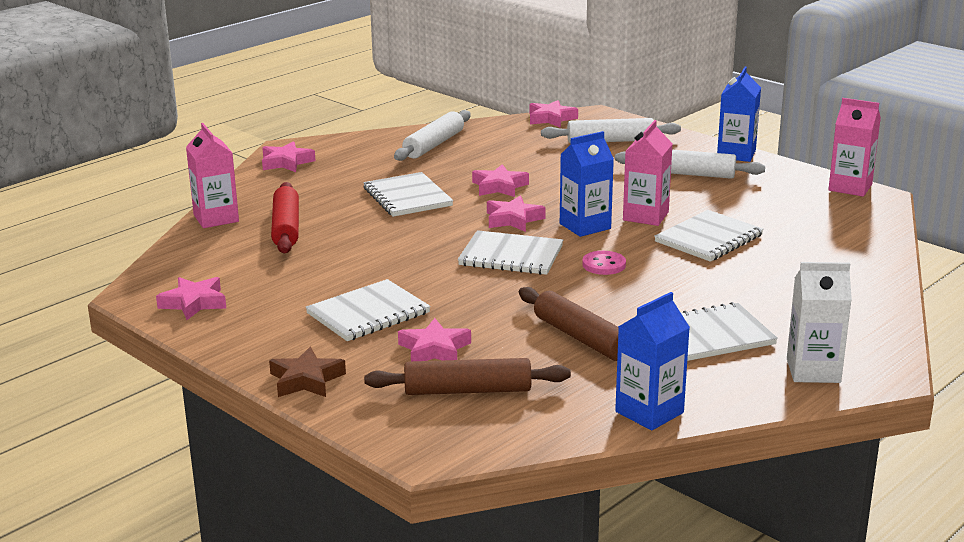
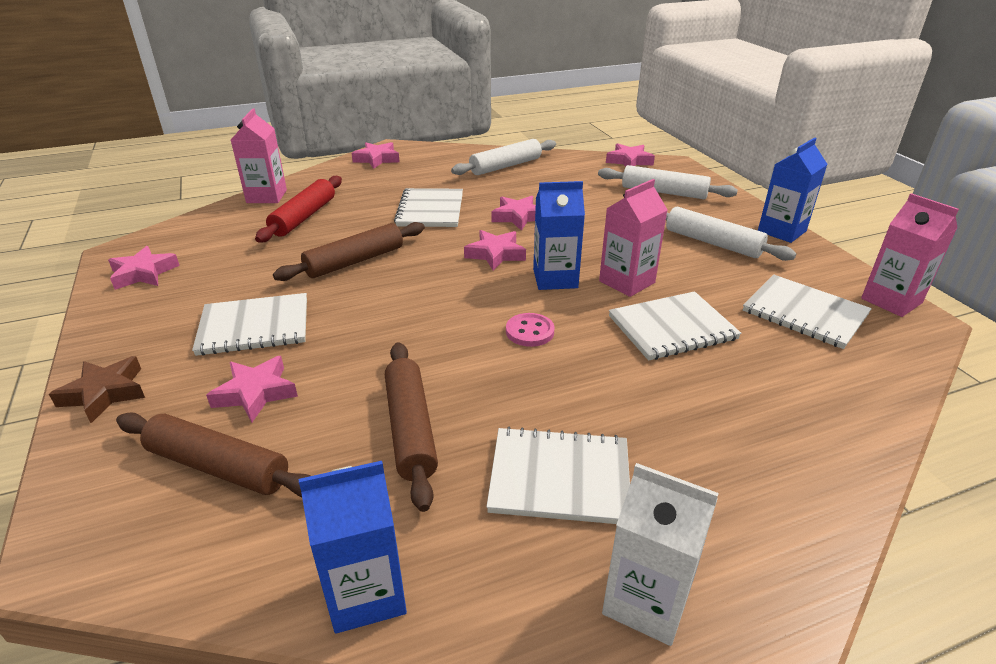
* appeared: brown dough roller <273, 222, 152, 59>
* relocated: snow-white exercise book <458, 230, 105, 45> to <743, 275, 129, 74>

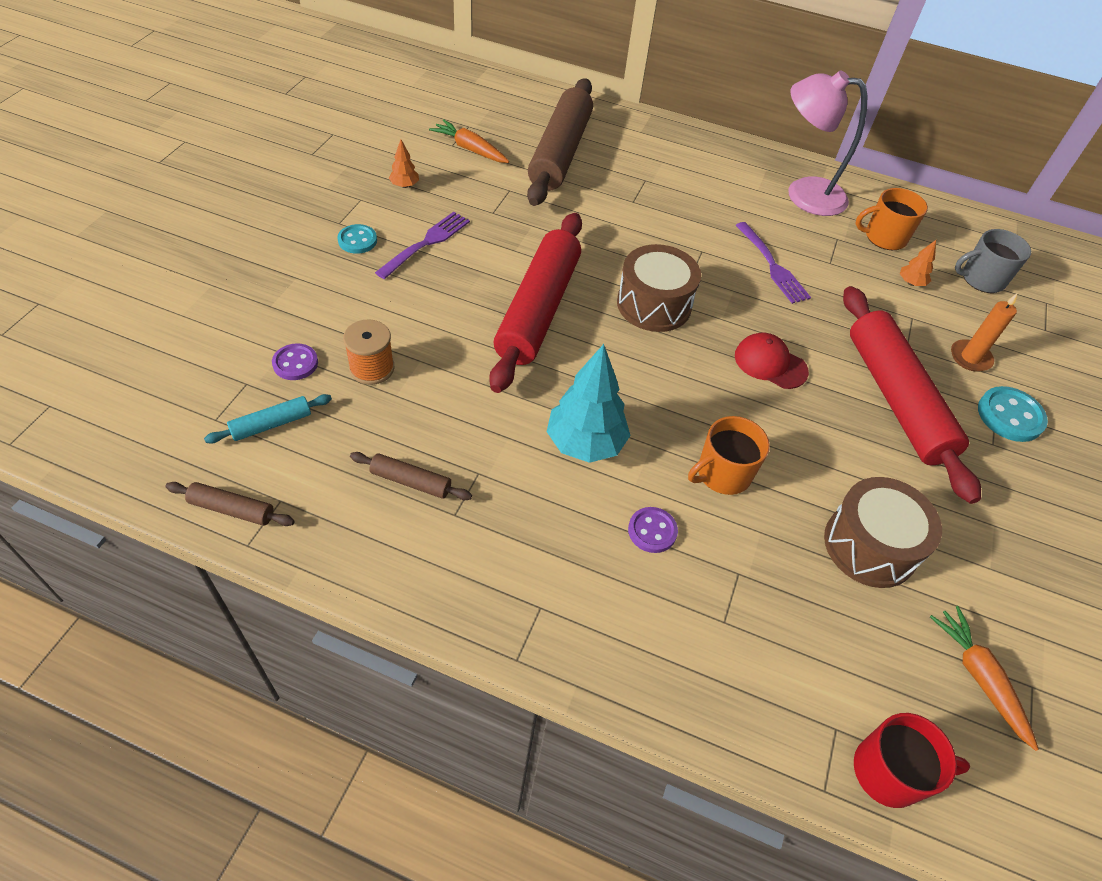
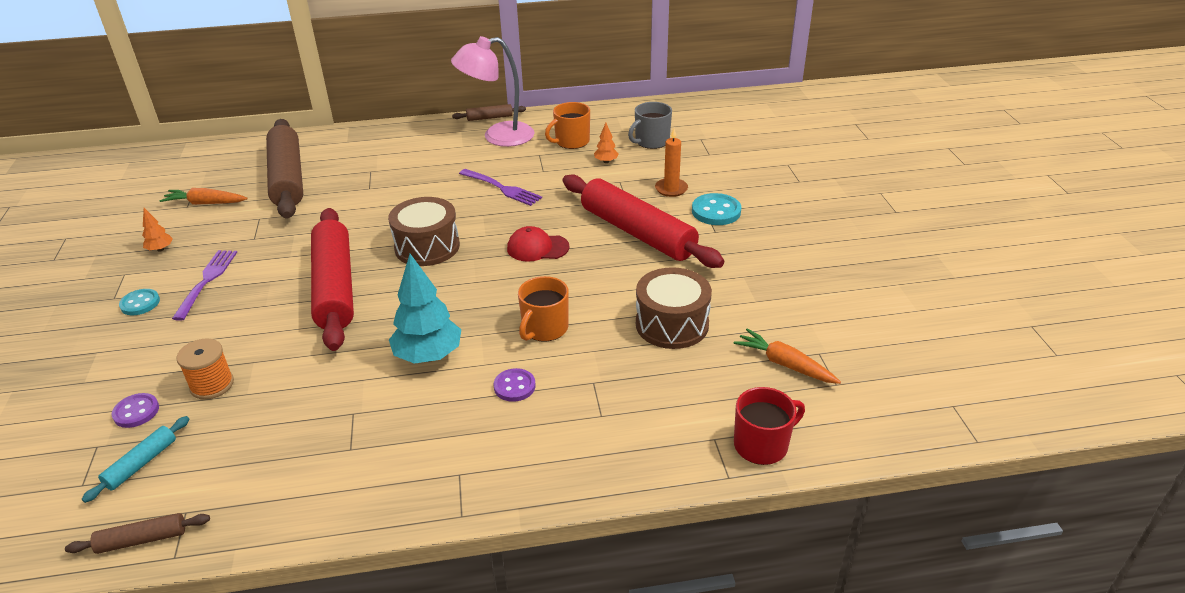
* relocated: brown dough roller <350, 452, 122, 48> to <452, 104, 74, 17>

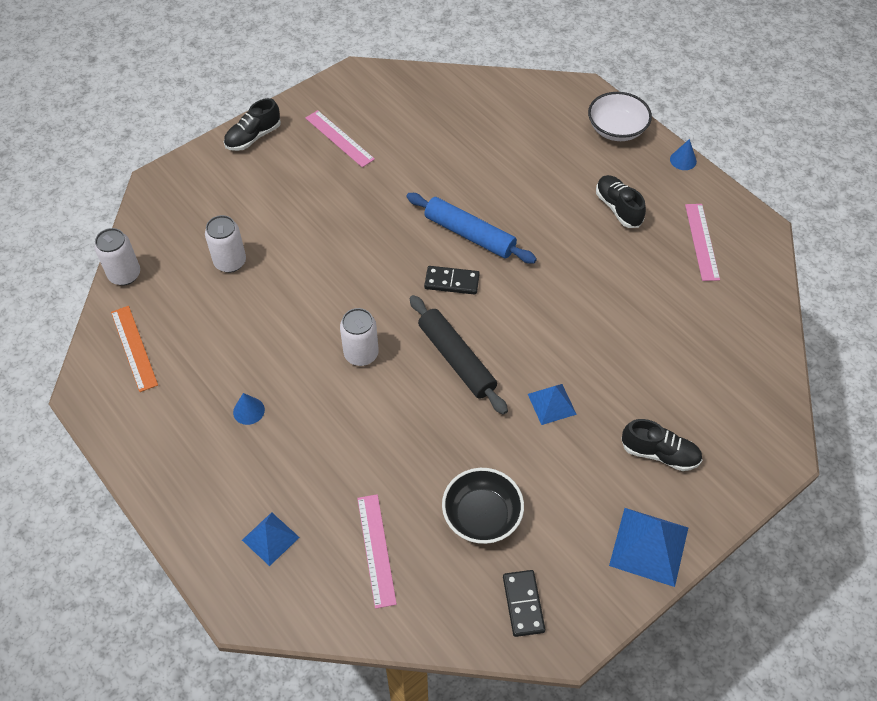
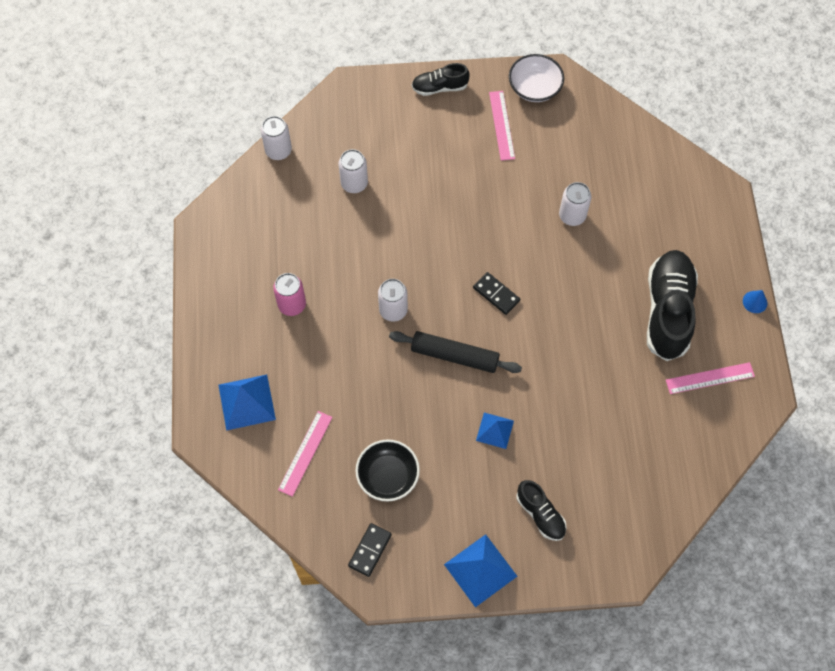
* size: blue pyramid shape <242, 512, 58, 54> = <218, 375, 58, 56> x1.61
* exchanged: blue cone <233, 393, 32, 32> to rose-pink tin <273, 273, 33, 43>
* spun: ebony dough roller <410, 295, 98, 120> = <389, 331, 133, 42> 75 degrees counterclockwise
* relocated: snow-white serving bowl <588, 92, 64, 49> to <509, 54, 55, 48>
* appeared: snow-white tin <559, 182, 32, 44>
* size: ebony lace-up shoe <596, 175, 50, 53> = <647, 250, 51, 111> x1.89
* spun: rose-pink ruler <685, 204, 35, 77> = <666, 362, 89, 32> 45 degrees clockwise
* missing: orange ruler <111, 306, 47, 86>
* missing: blue dough roller <406, 193, 131, 70>

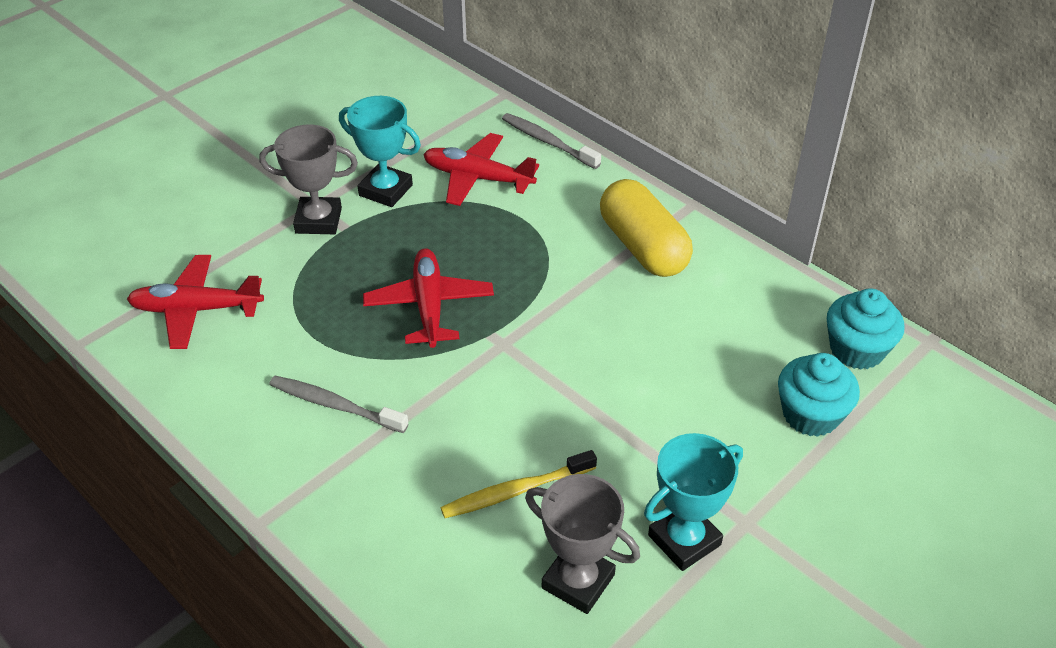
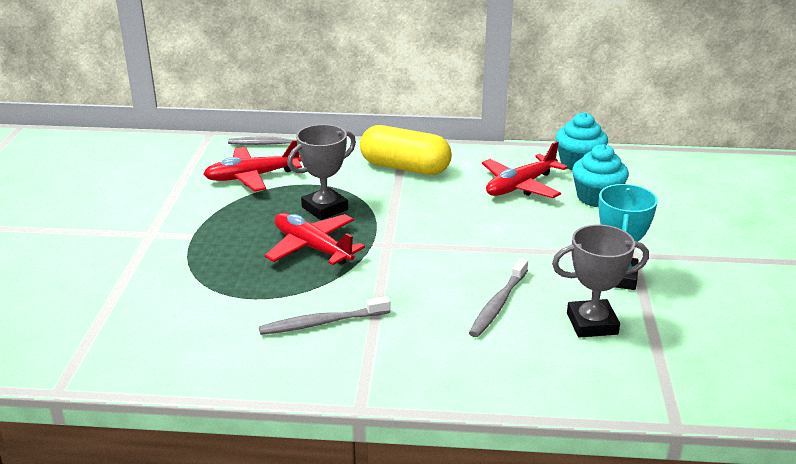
* relocated: grey trophy <259, 124, 99, 110> to <287, 124, 69, 96>
* colour: bright yellow dental brush <440, 450, 157, 68> to grey dental brush <469, 258, 59, 79>
* relocated: crimson toy plane <127, 255, 137, 94> to <482, 141, 86, 57>
* missing: aqua trophy <339, 96, 82, 111>

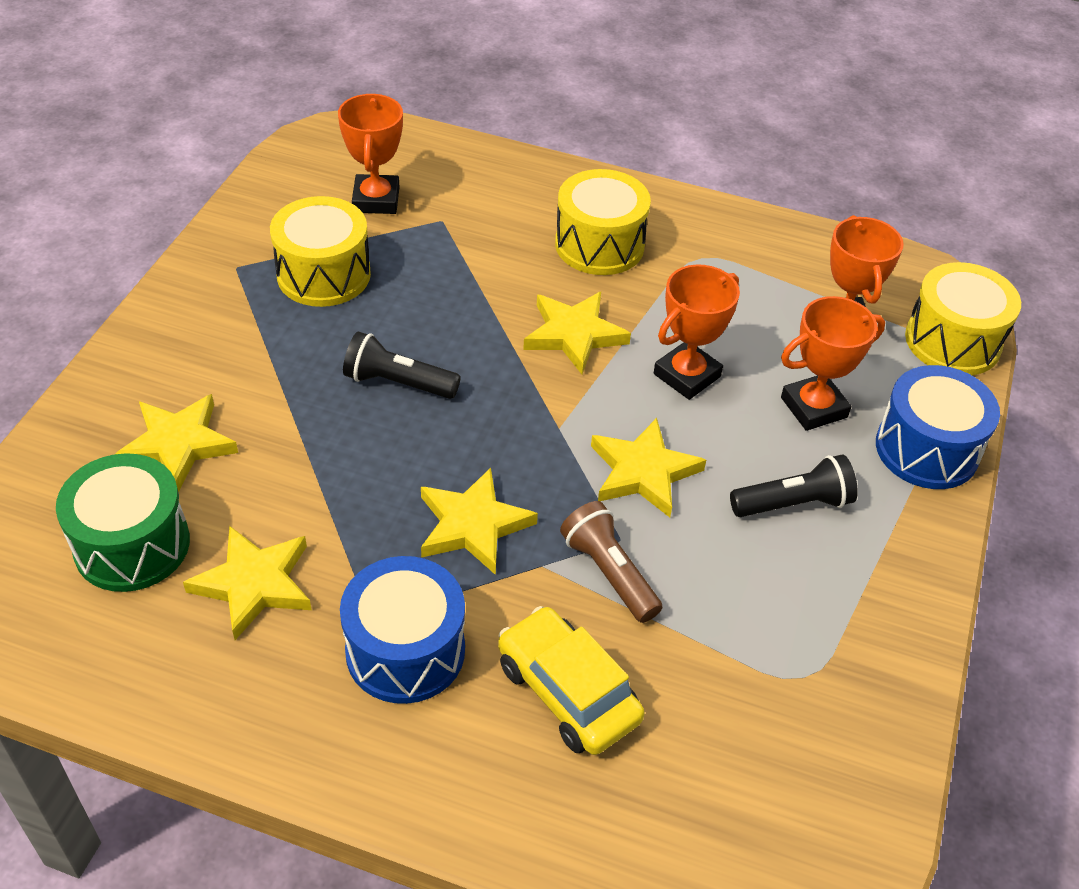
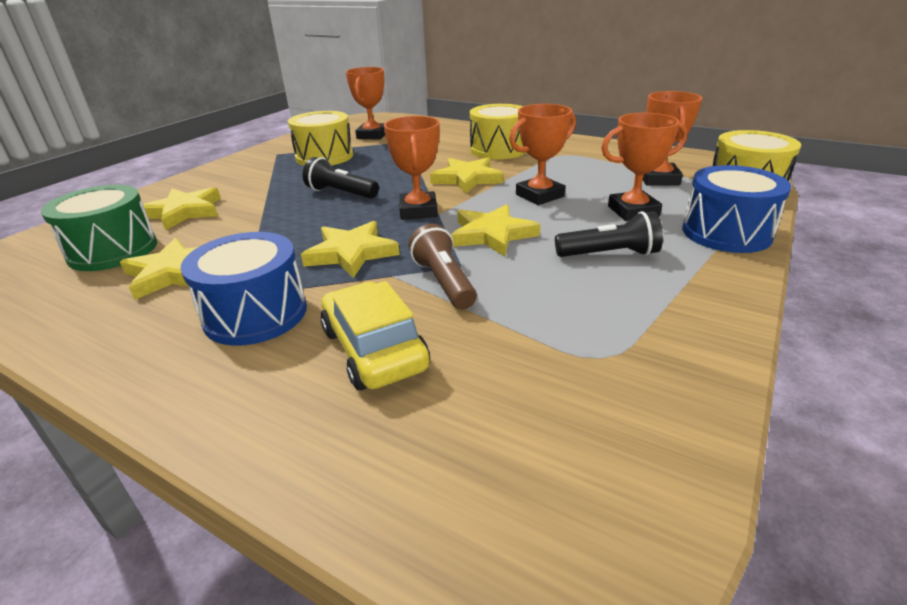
* appeared: orange trophy <384, 116, 56, 104>

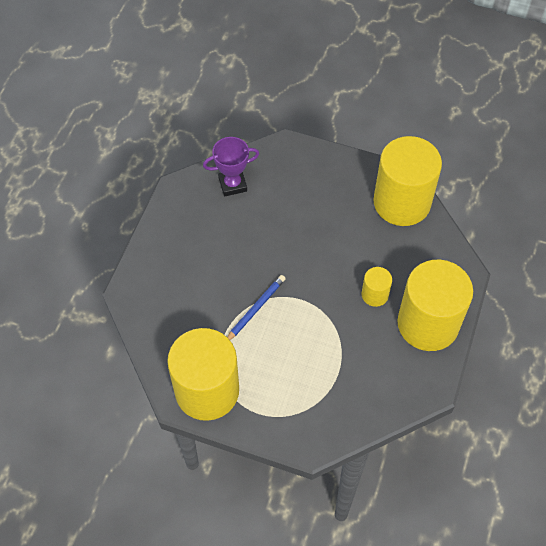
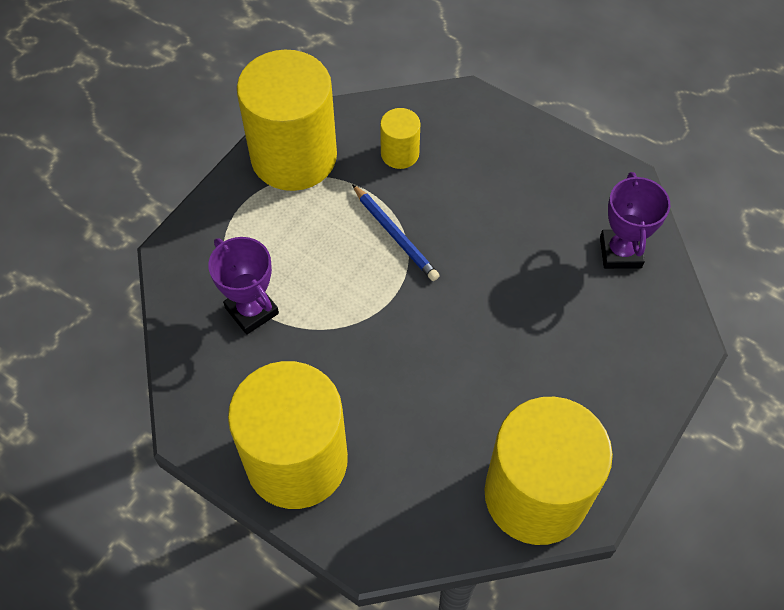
* appeared: purple trophy <208, 237, 71, 98>
* relocated: bright yellow solid cylinder <362, 267, 30, 40> to <380, 108, 40, 61>

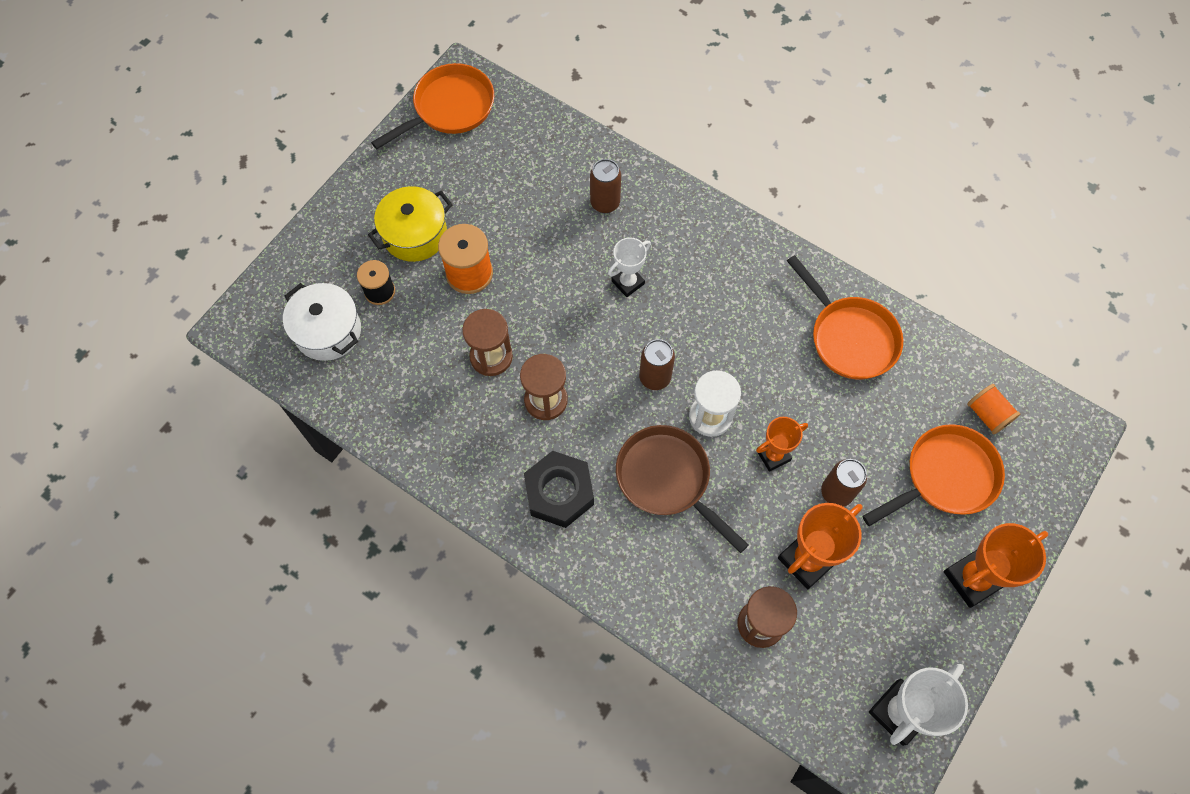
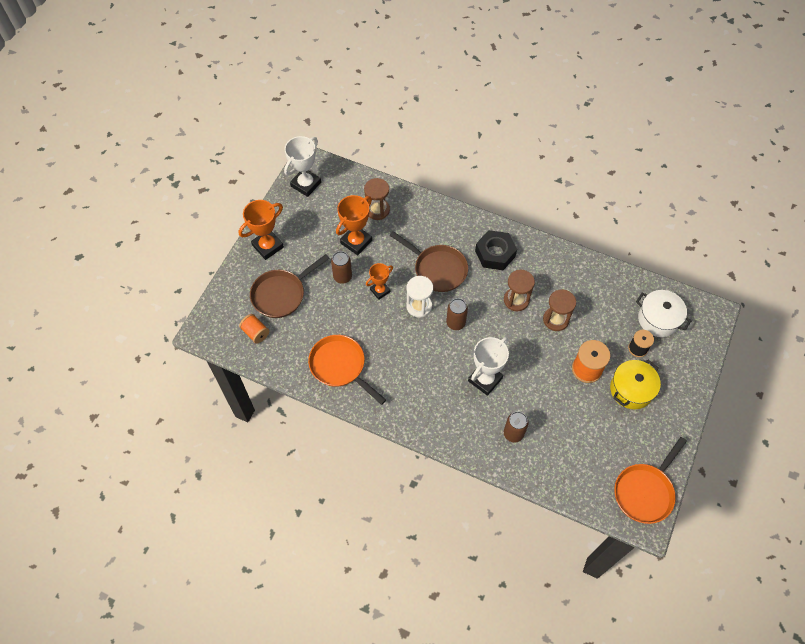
* colour: orange skillet <862, 424, 143, 102> to brown skillet <250, 254, 80, 64>
* size: snow-white trophy <608, 237, 43, 60> = <468, 337, 41, 59> x1.60

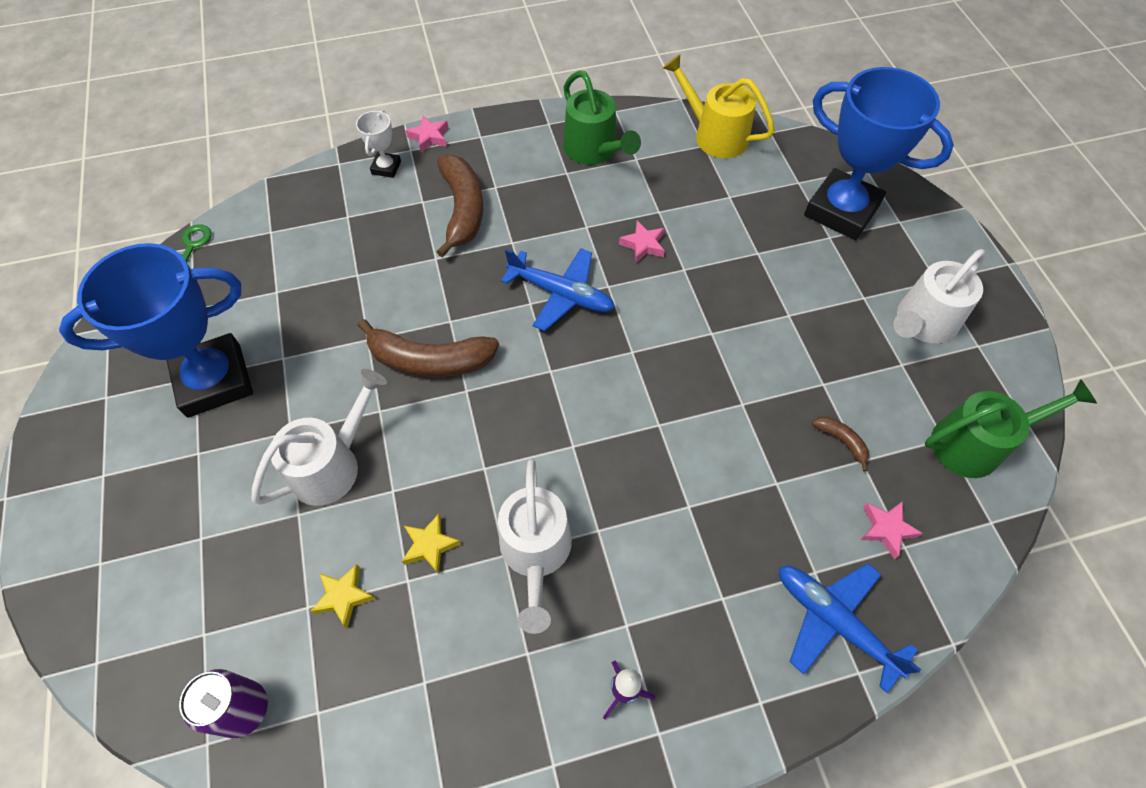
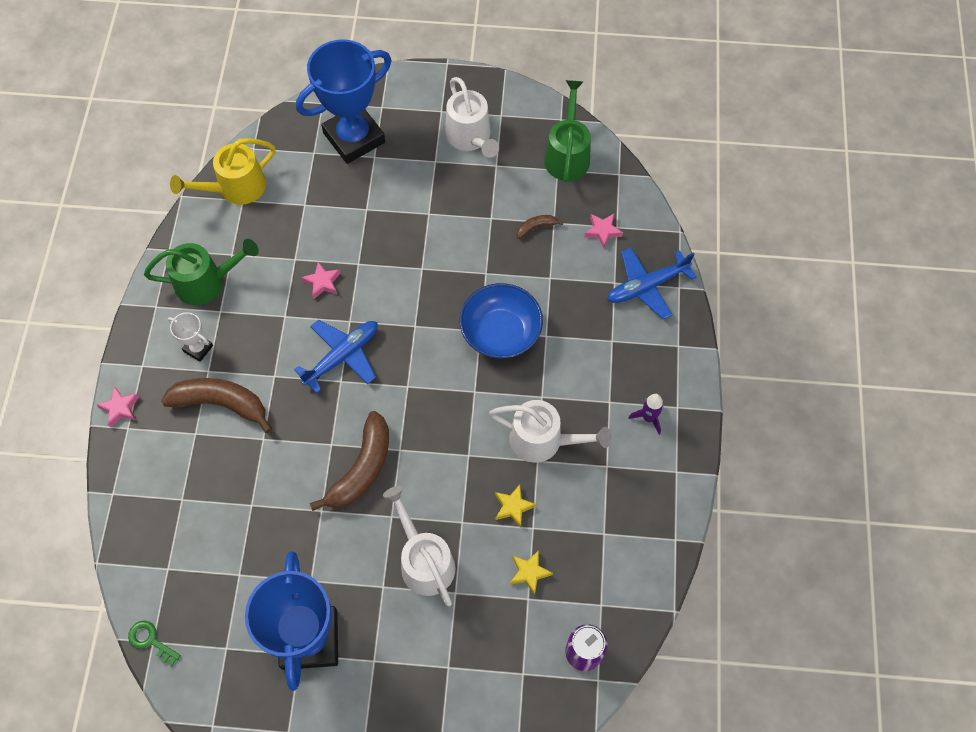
* relocated: snow-white trophy <356, 110, 45, 68> to <168, 313, 45, 49>
* appeared: blue serving bowl <460, 283, 83, 76>

